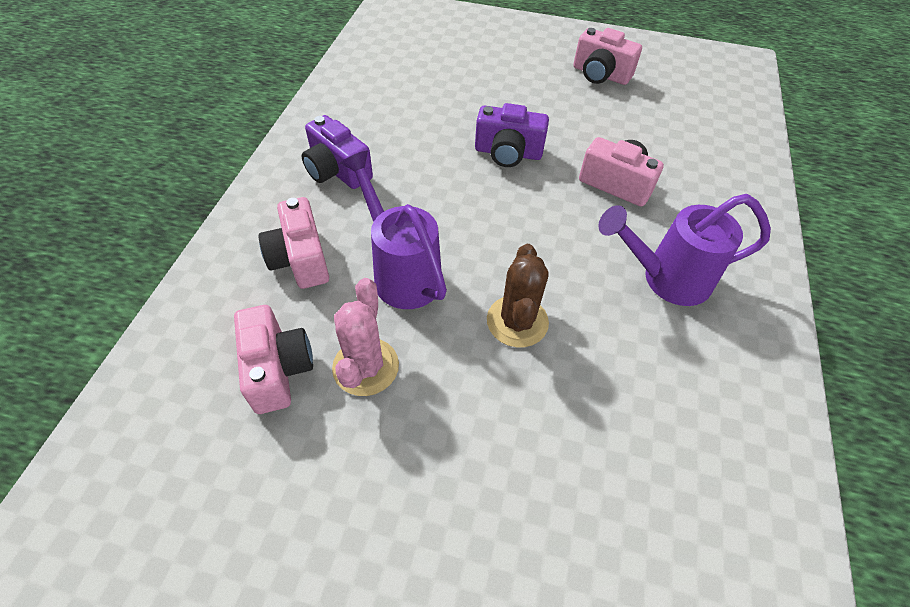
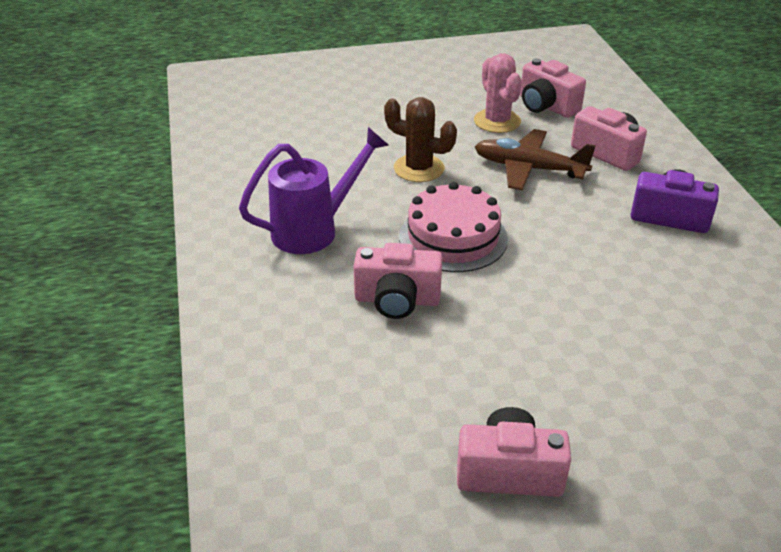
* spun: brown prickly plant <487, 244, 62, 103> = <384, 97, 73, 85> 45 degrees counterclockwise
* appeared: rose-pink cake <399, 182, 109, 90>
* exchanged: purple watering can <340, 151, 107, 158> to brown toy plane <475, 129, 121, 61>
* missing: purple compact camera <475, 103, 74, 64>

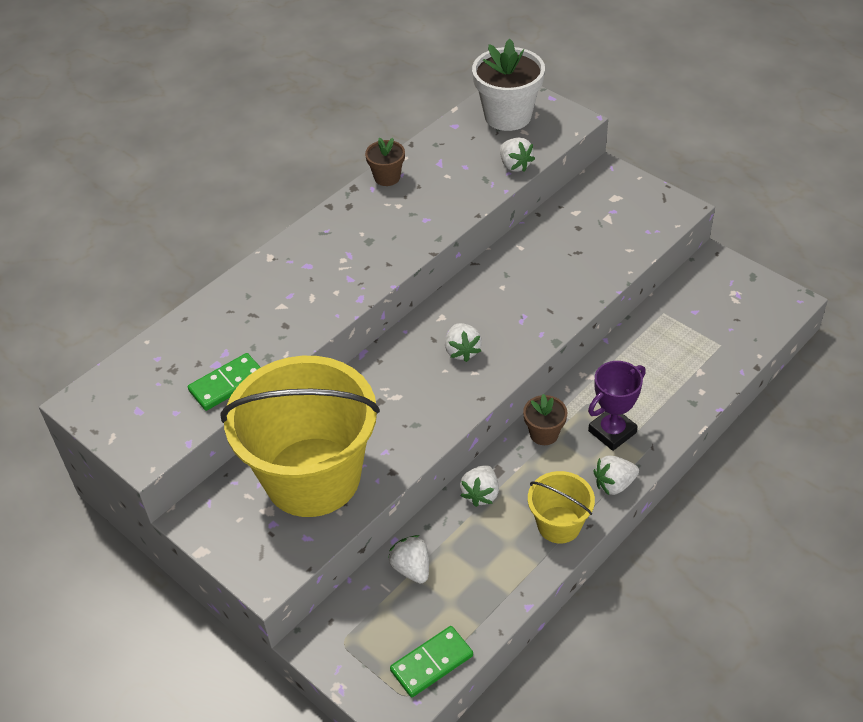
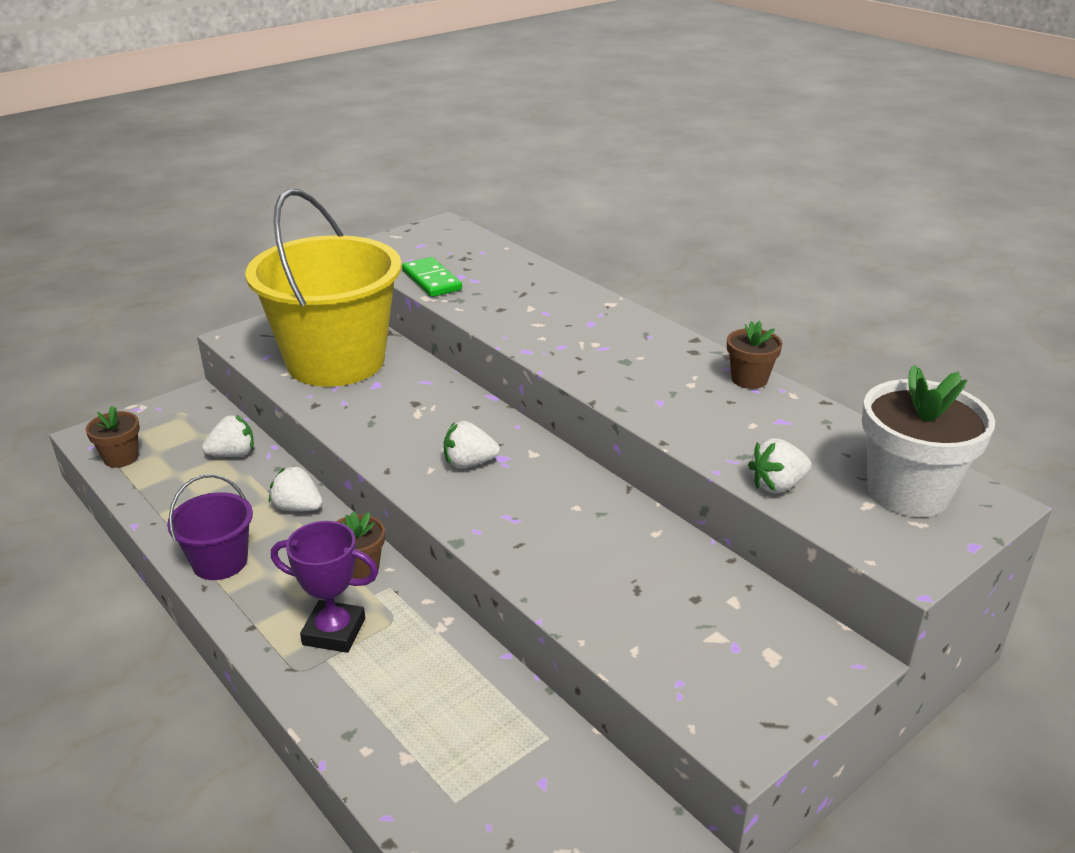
* exchanged: green domino tile <390, 626, 83, 71> to brown flower pot <86, 405, 54, 63>
* colour: bright yellow sand bucket <528, 471, 67, 73> to purple sand bucket <167, 474, 86, 106>
* spun: purple trophy <588, 361, 58, 90> = <271, 521, 107, 132> 45 degrees counterclockwise
* missing: snow-white toy strawberry <593, 455, 46, 40>

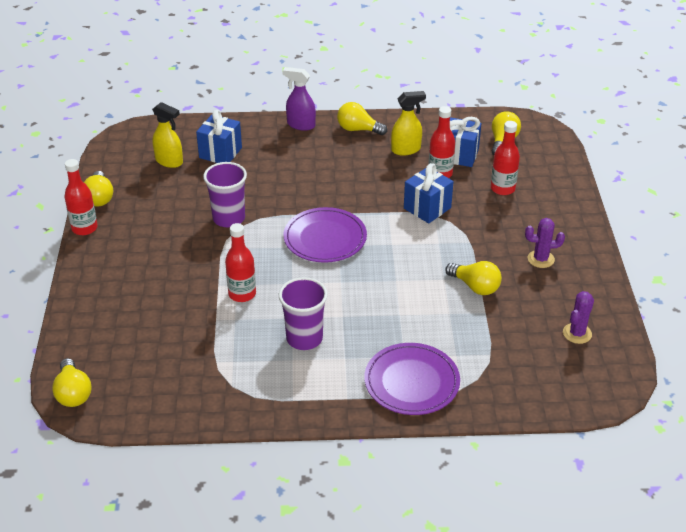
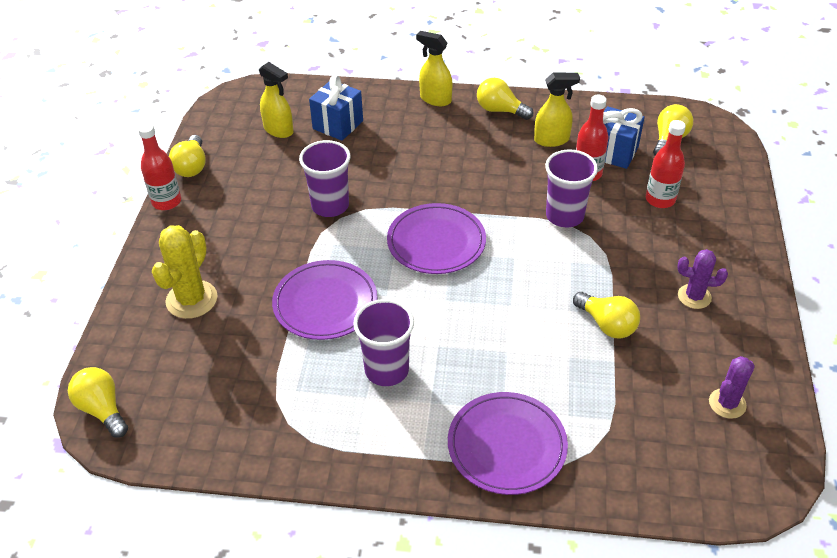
* spun: bright yellow light bulb <52, 358, 40, 49> = <68, 367, 60, 71> 150 degrees clockwise
* appeared: bright yellow prickly plant <152, 225, 66, 94>
* exchanged: crimson flask <225, 223, 31, 79> to purple flat dish <272, 260, 105, 80>
* colour: purple sprayer <282, 67, 34, 64> to bright yellow sprayer <416, 31, 36, 75>
* exchanged: blue present <404, 163, 49, 60> to purple cup <545, 150, 53, 77>

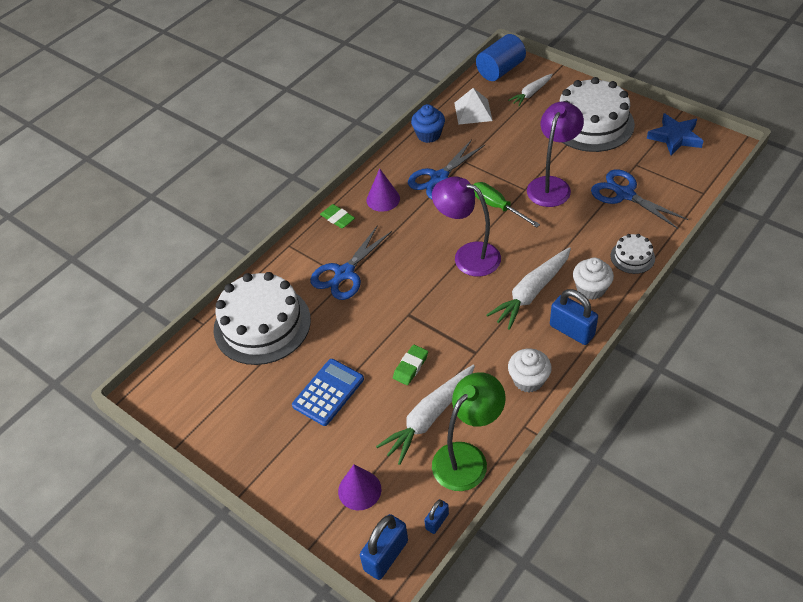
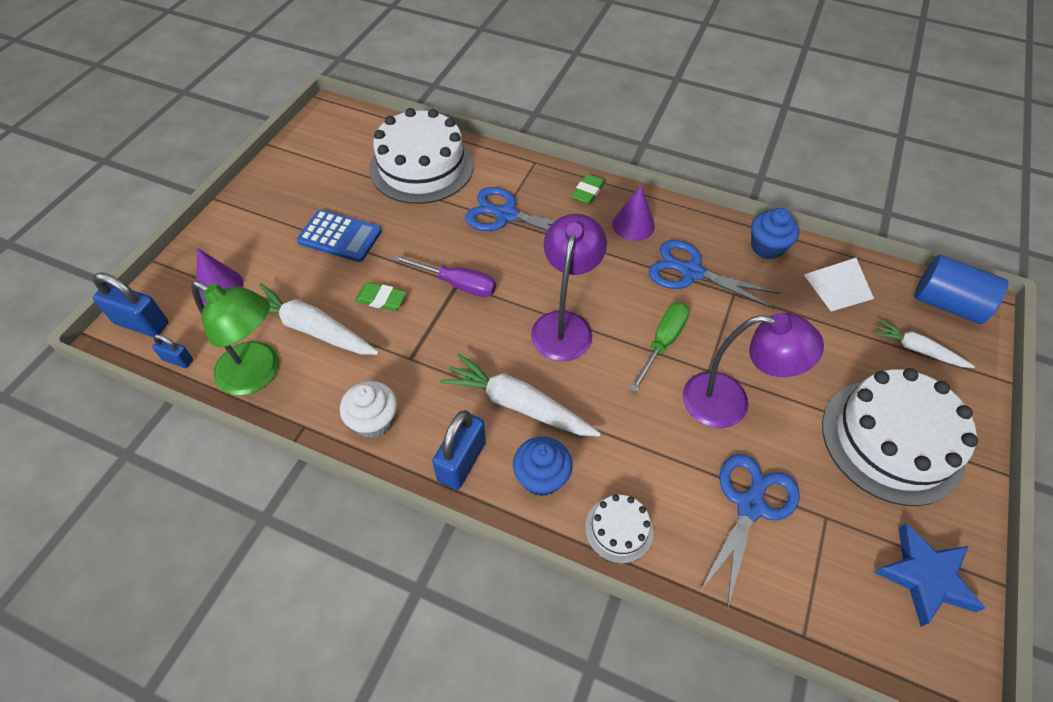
* appeared: purple flat screwdriver <393, 255, 103, 42>
* colour: snow-white fairy cake <573, 258, 41, 42> to blue fairy cake <513, 437, 60, 59>

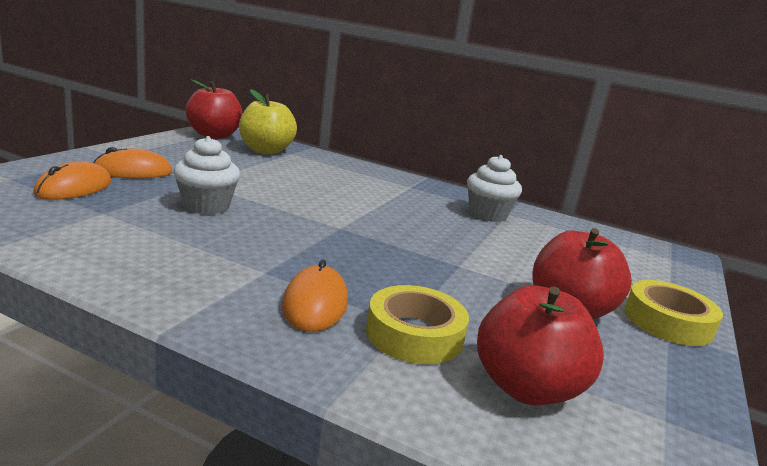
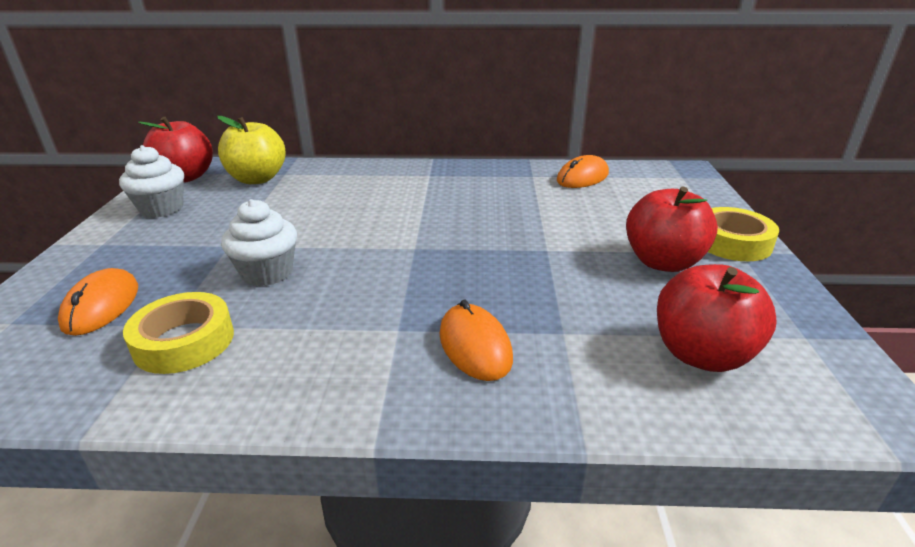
* relocated: snow-white fairy cake <467, 155, 55, 67> to <119, 145, 65, 73>
* relocated: bright yellow tape <366, 285, 103, 79> to <123, 292, 111, 82>
* relocated: orange mouse <93, 147, 79, 31> to <557, 155, 52, 33>

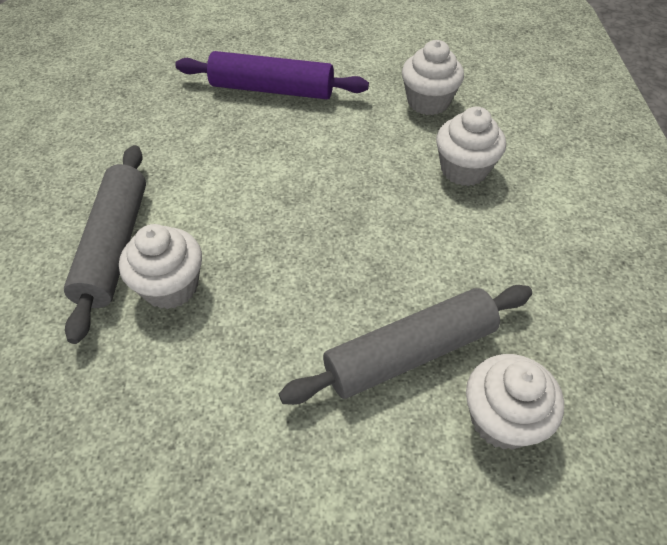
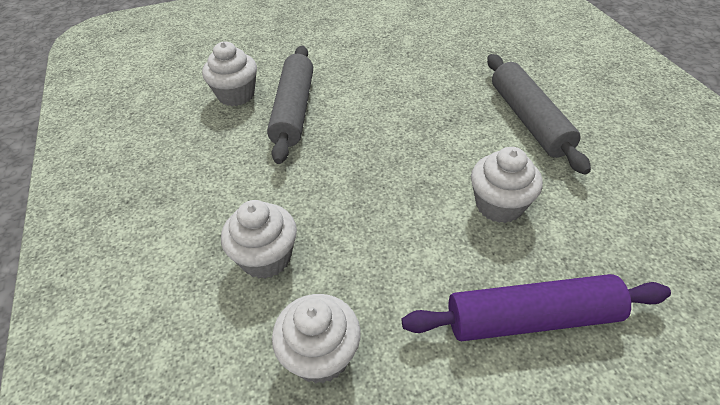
* spun: grey dough roller <279, 285, 253, 120> = <267, 46, 46, 118> 45 degrees counterclockwise
* relocated: snow-white fairy cake <119, 224, 83, 85> to <471, 147, 72, 76>

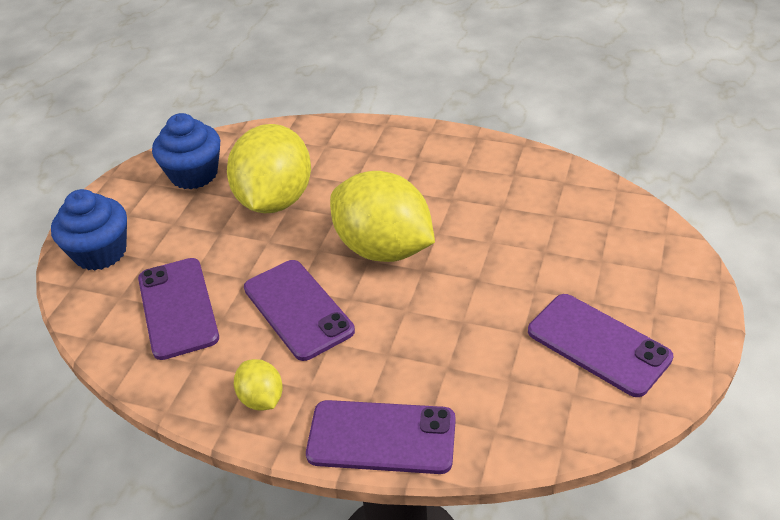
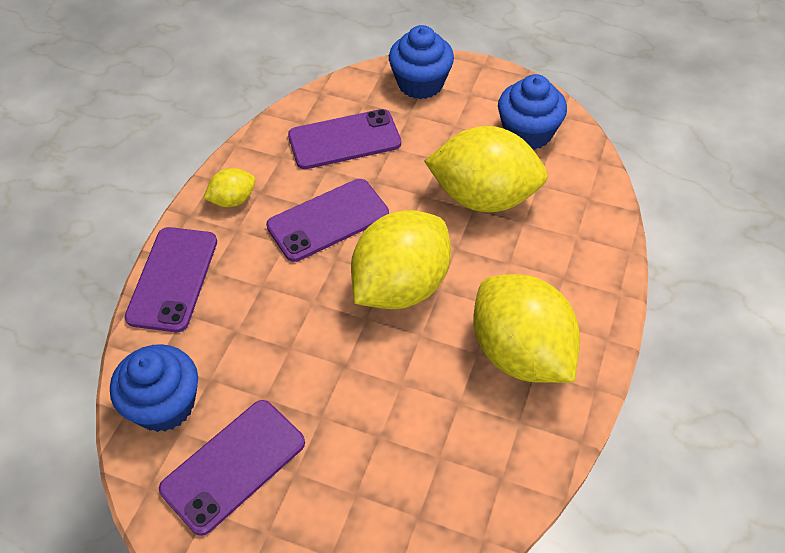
* appeared: blue fairy cake <110, 344, 88, 88>
* appeared: bright yellow citrus fruit <473, 274, 107, 109>

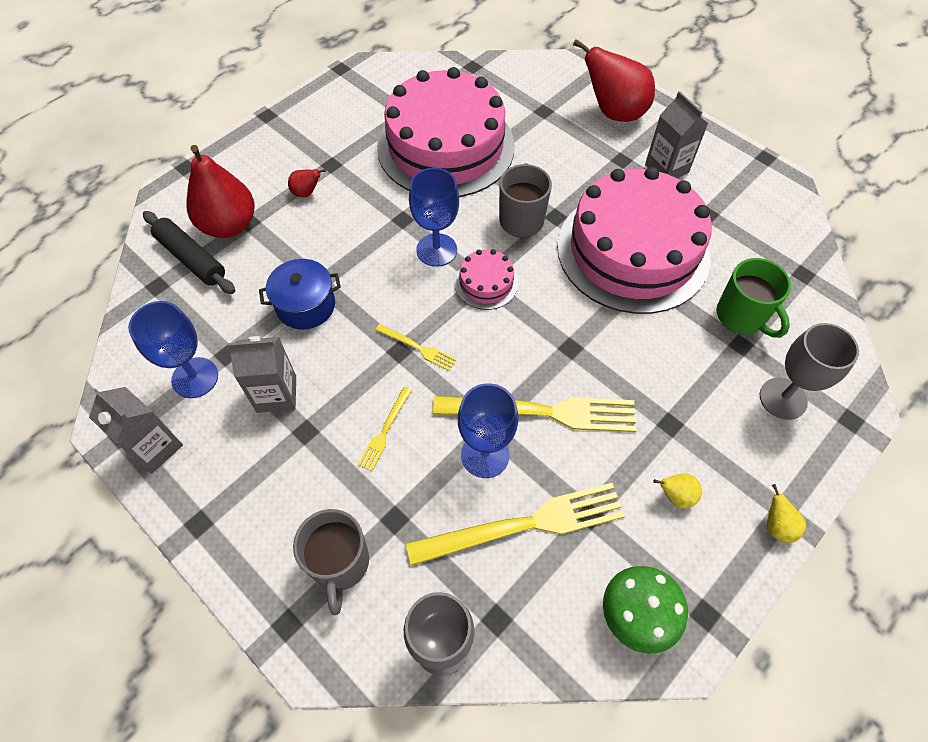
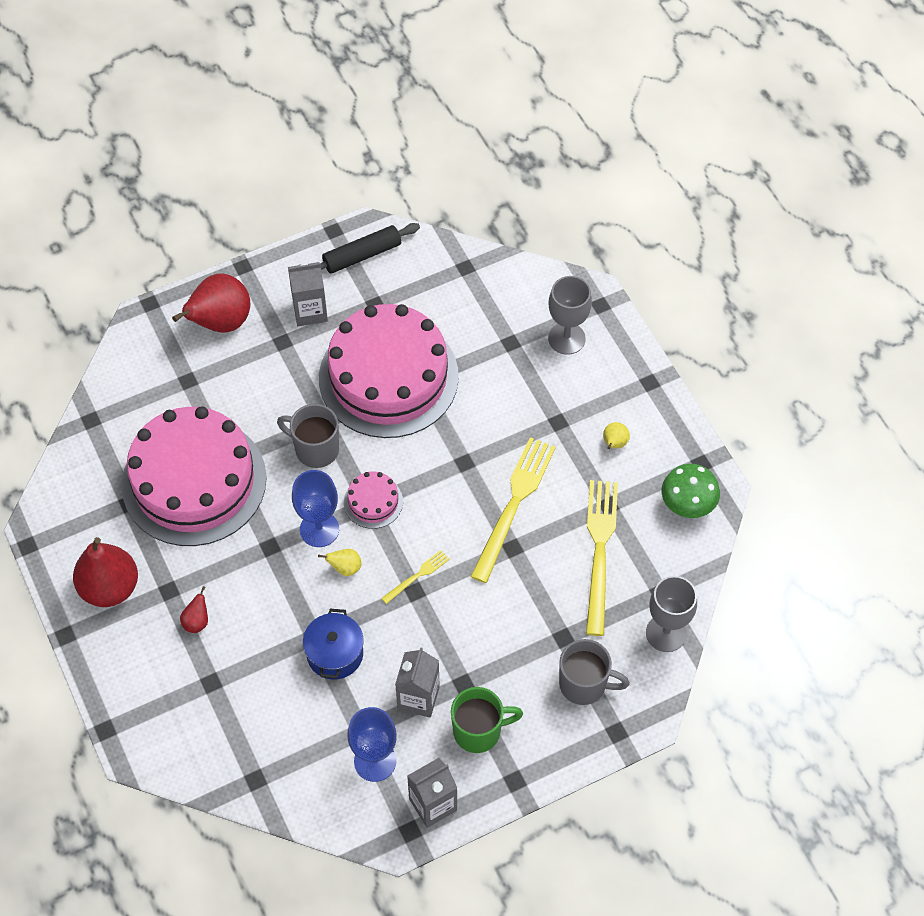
* relocated: crimson toy pear <186, 145, 68, 93> to <73, 537, 65, 70>
* relocated: bright yellow toy pear <767, 484, 39, 59> to <318, 549, 44, 27>
* relocated: ebony dough roller <143, 211, 92, 83> to <320, 223, 100, 51>
* relocated: green tea mug <717, 258, 74, 80> to <451, 687, 72, 66>
* missing: bright yellow table fork <358, 387, 54, 84>
* missing: blue wine glass <458, 383, 60, 95>

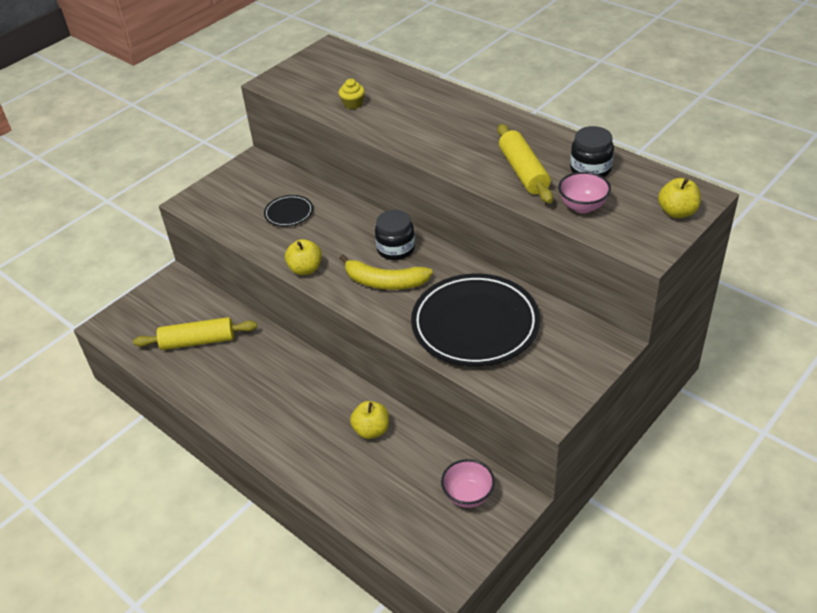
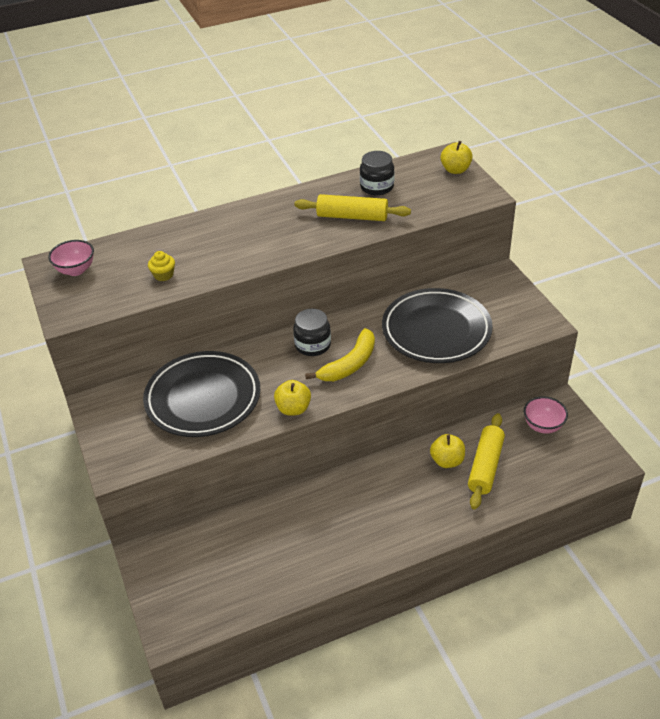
* relocated: rose-pink serving bowl <558, 172, 53, 41> to <48, 240, 46, 36>
* size: ebony flat dish <264, 195, 49, 32> = <143, 351, 117, 86> x2.24
* relocated: bright yellow dough roller <133, 317, 124, 33> to <468, 413, 37, 96>

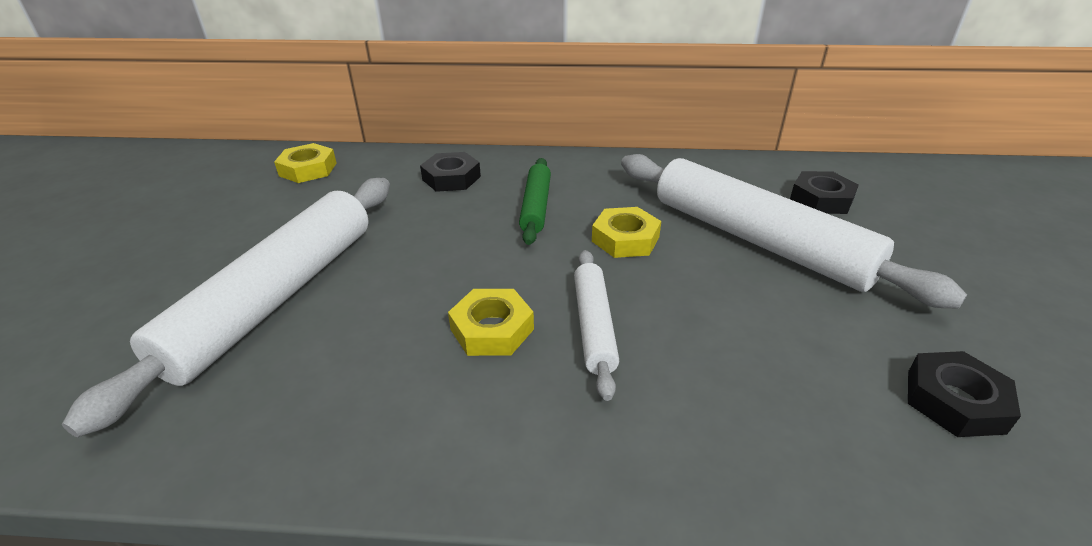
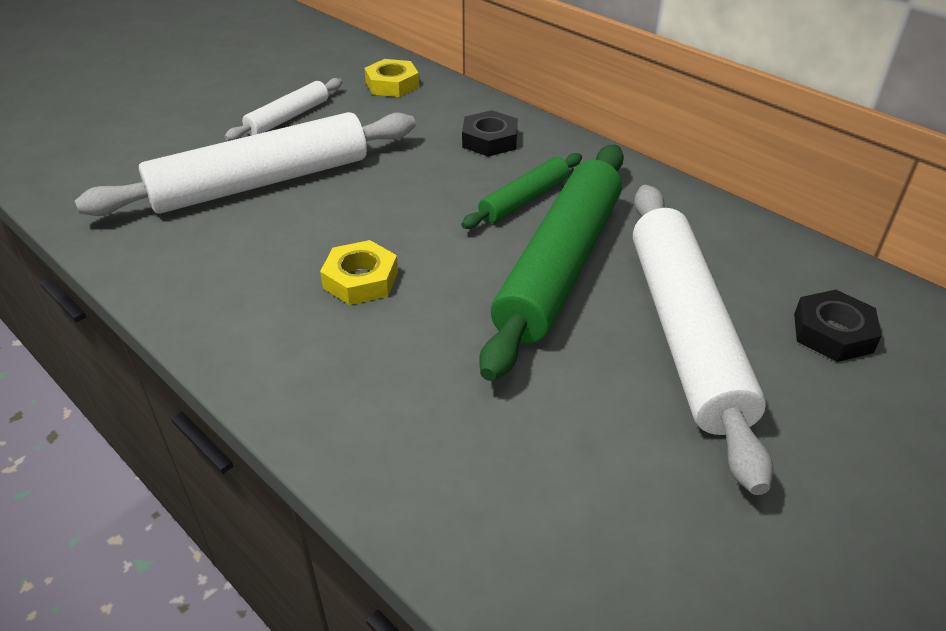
* relocated: snow-white dough roller <574, 250, 45, 151> to <224, 78, 118, 63>
* exchanged: bright yellow hexagon nut <592, 207, 69, 51> to green dough roller <480, 145, 144, 236>
* missing: ebony hexagon nut <908, 351, 113, 86>

